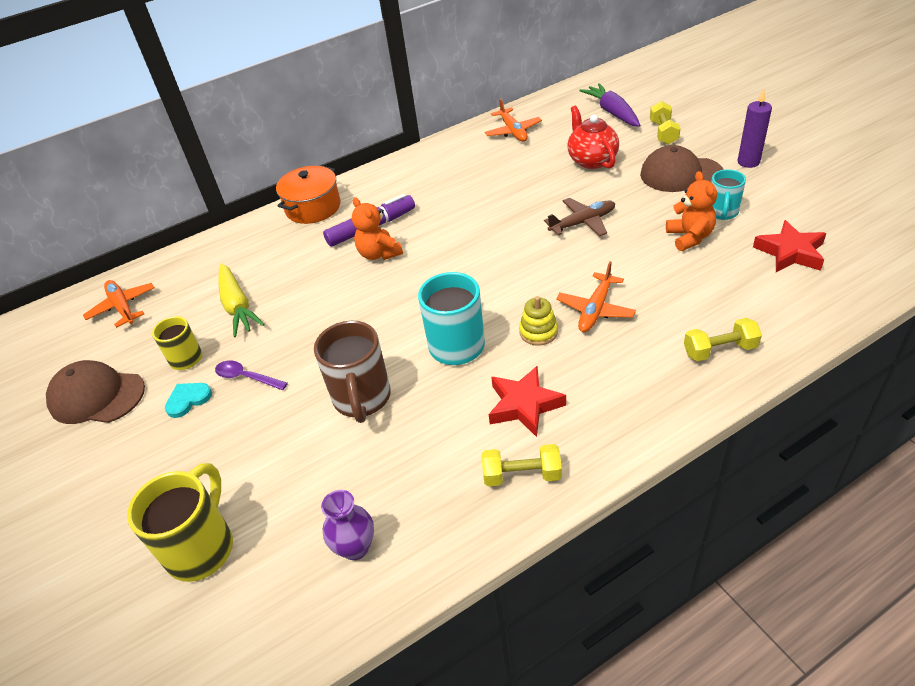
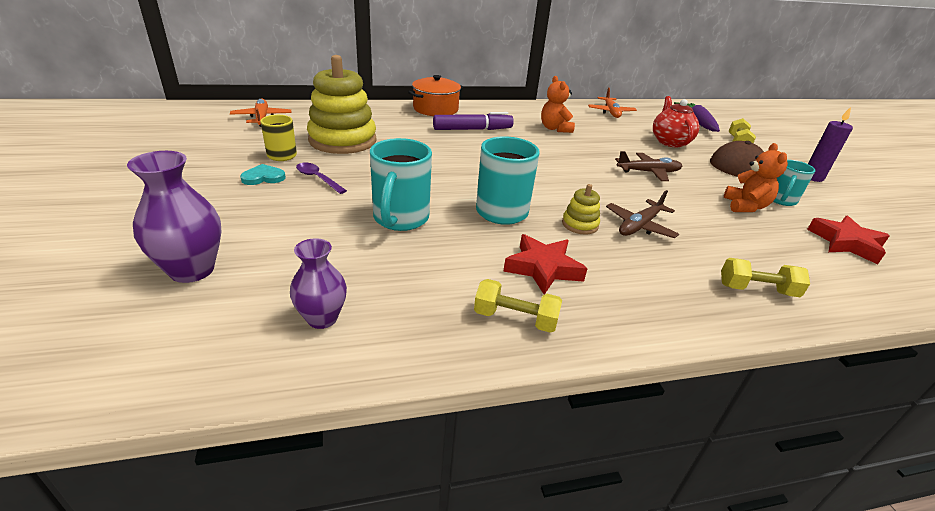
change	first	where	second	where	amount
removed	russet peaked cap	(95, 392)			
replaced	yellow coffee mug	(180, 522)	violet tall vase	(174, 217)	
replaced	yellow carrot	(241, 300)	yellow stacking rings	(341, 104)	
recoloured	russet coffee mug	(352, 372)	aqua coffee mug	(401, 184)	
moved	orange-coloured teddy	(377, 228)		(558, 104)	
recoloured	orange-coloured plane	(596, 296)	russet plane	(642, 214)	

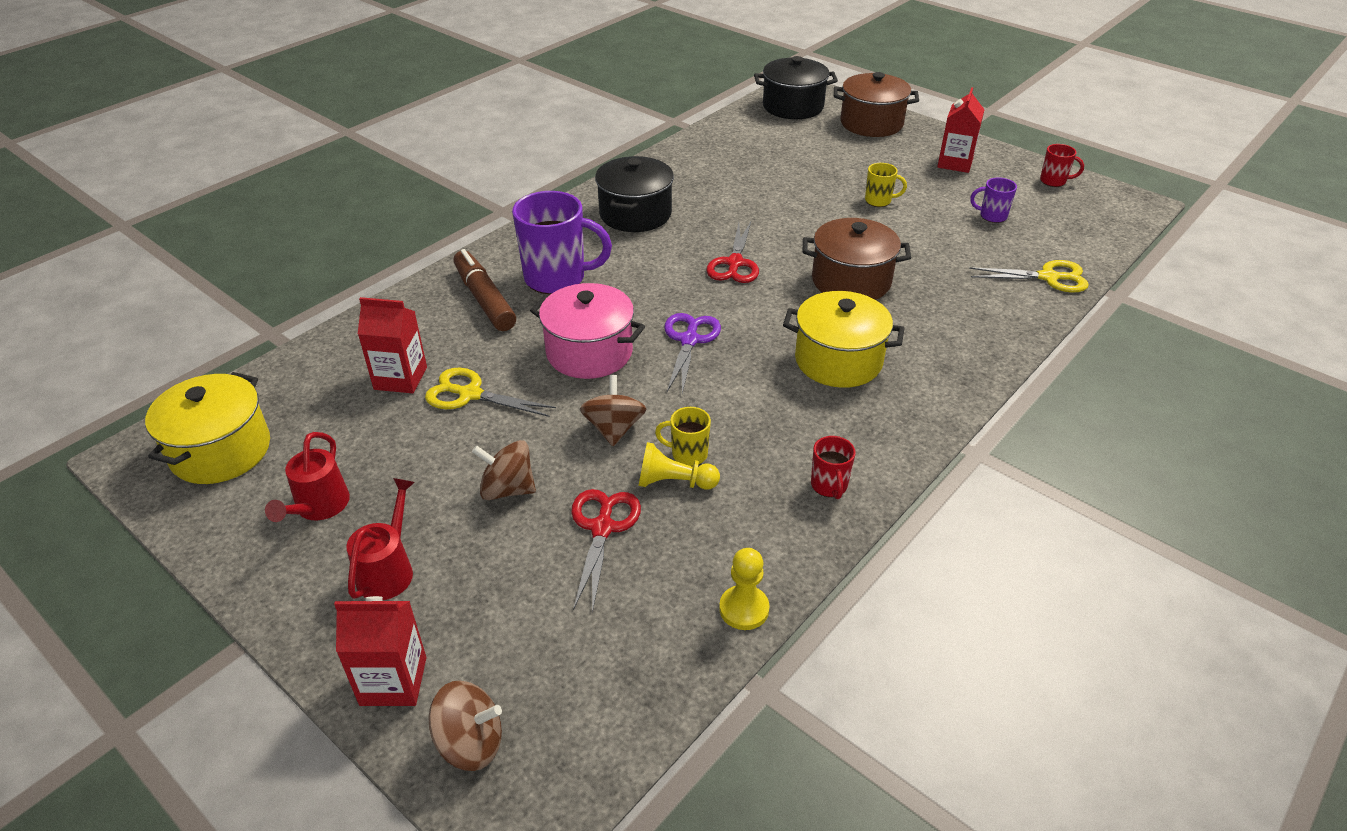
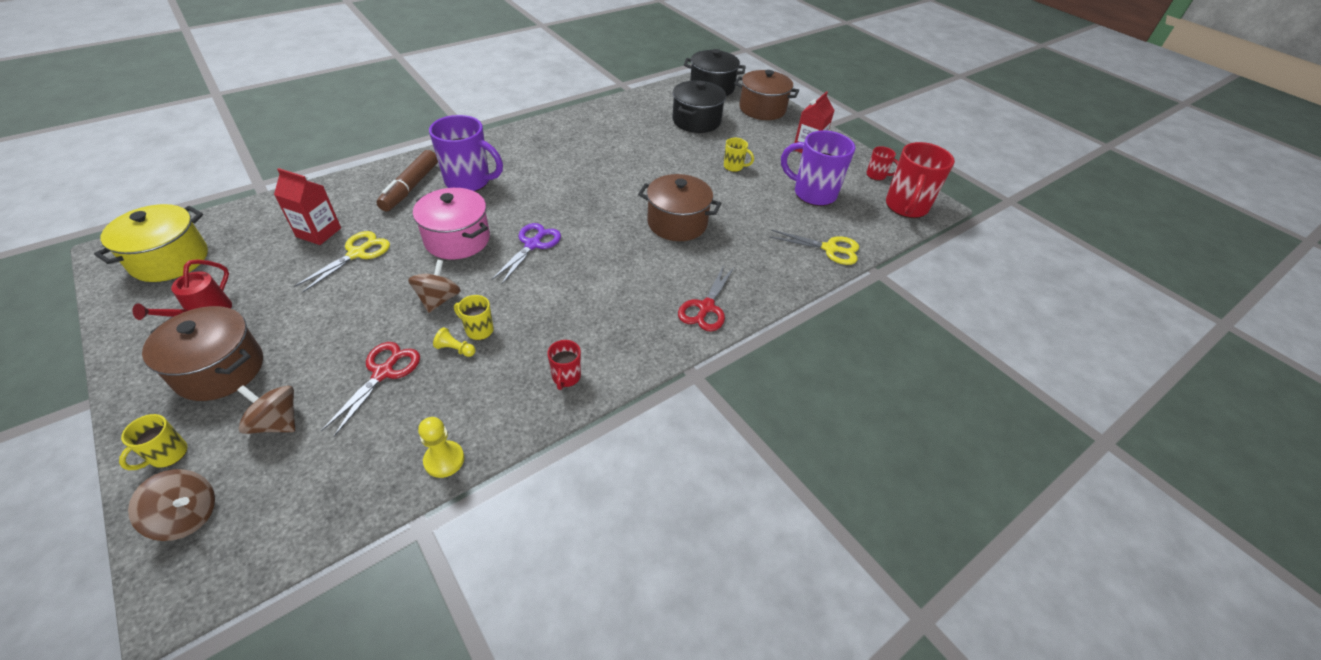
change	first	where	second	where	amount
replaced	crimson carton	(380, 651)	yellow coffee mug	(153, 442)	
replaced	crimson sprinkling can	(380, 539)	russet cooking pot	(202, 353)	
turned	yellow scissors	(490, 392)		(342, 262)	90 degrees clockwise
turned	russet felt pen	(484, 290)		(407, 180)	150 degrees counterclockwise
moved	russet whirligig	(504, 470)		(266, 409)	
moved	black cooking pot	(634, 194)		(699, 106)	
resized	yellow pawn	(679, 466)		(454, 342)	x0.66
moved	crimson scissors	(733, 252)		(706, 298)	
removed	yellow cooking pot	(844, 339)			
resized	violet coffee mug	(993, 200)		(818, 168)	x2.08
added			crimson coffee mug	(920, 180)	

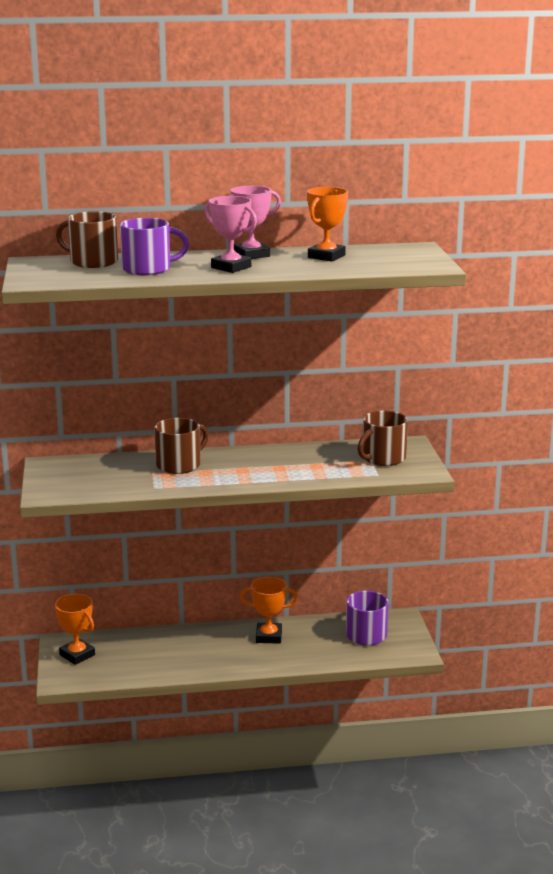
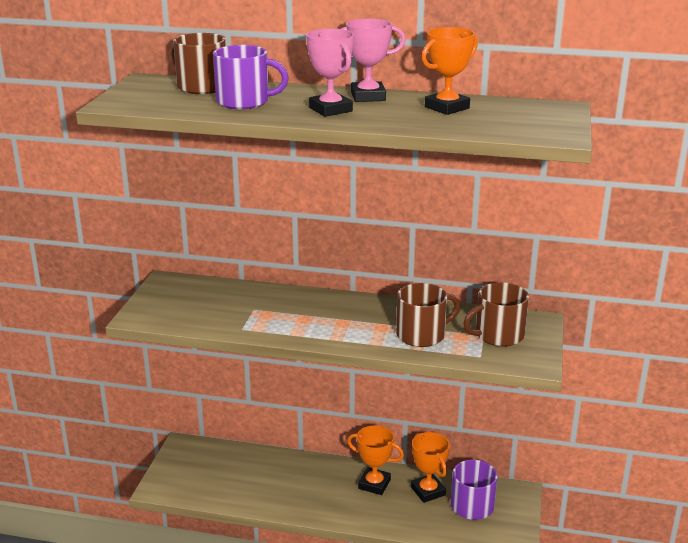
change	first	where	second	where	amount
moved	orange-coloured trophy	(75, 629)		(430, 467)	
moved	russet coffee mug	(181, 446)		(428, 315)	

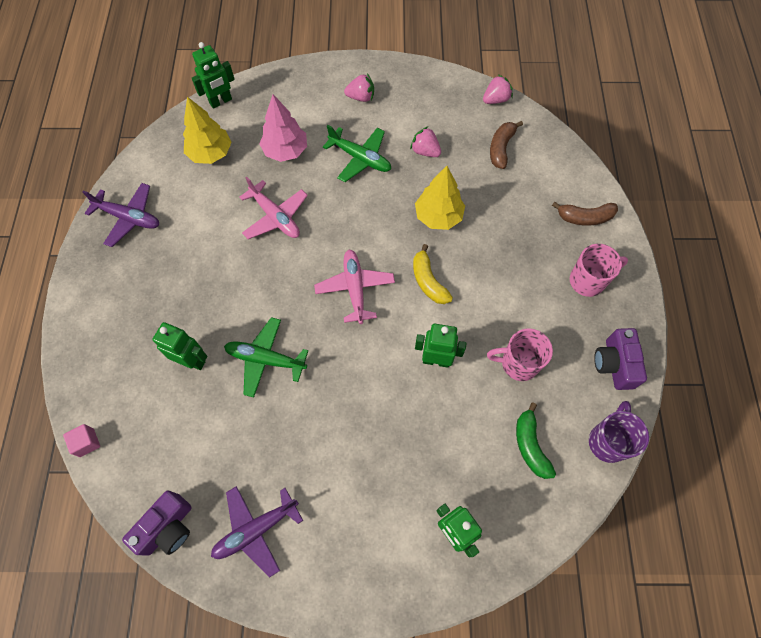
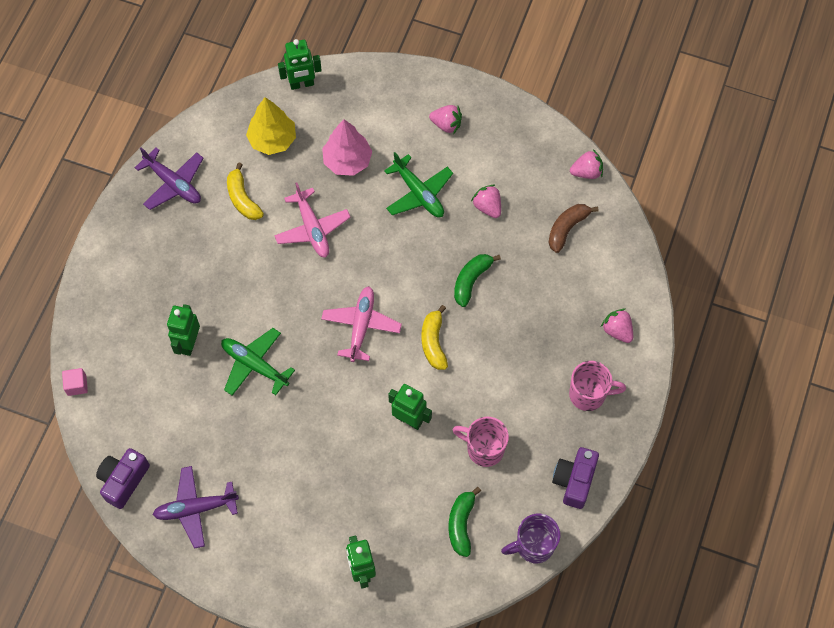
change	first	where	second	where	amount
turned	violet camera	(157, 523)		(123, 478)	150 degrees clockwise
turned	leaf-green robot	(179, 346)		(183, 330)	120 degrees counterclockwise
replaced	yellow tree	(440, 198)	leaf-green toy banana	(477, 280)	
replaced	russet toy banana	(585, 214)	rosy strawberry	(617, 326)	
turned	violet coffee mug	(619, 432)		(530, 538)	150 degrees counterclockwise
added			yellow toy banana	(245, 191)	

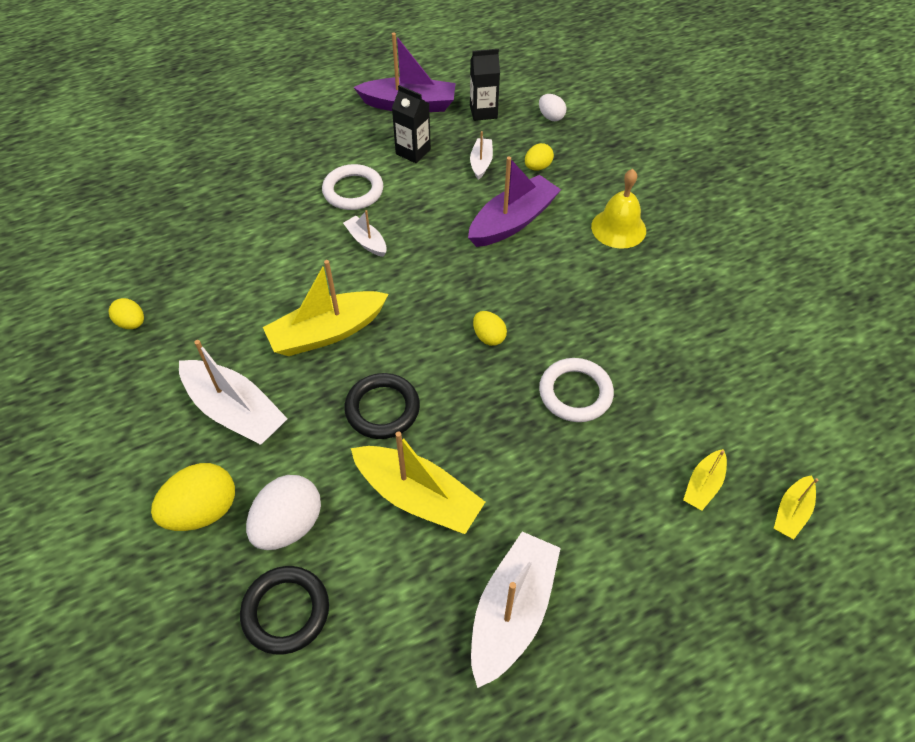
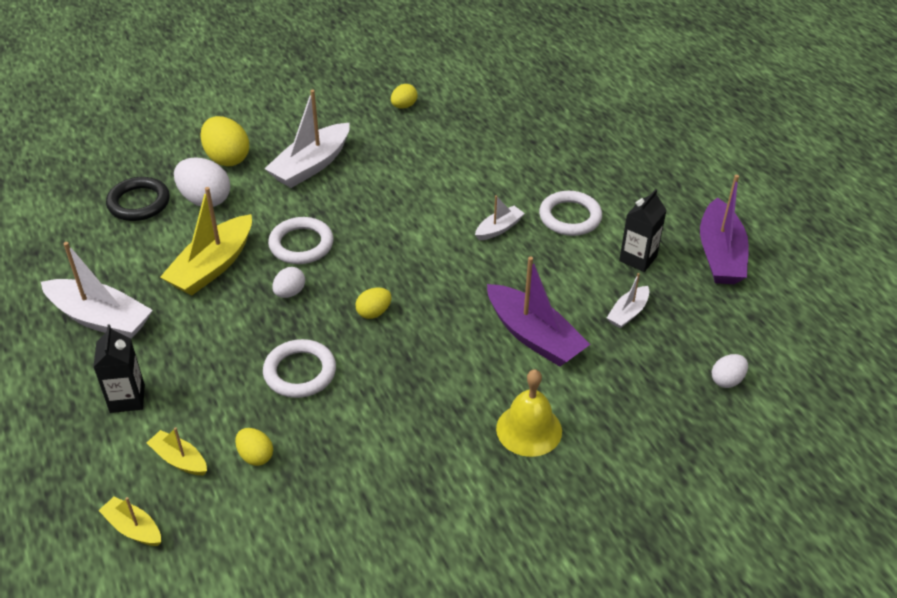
change	first	where	second	where	amount
removed	yellow toy boat	(326, 308)			
recoloured	black ring	(382, 406)	white ring	(301, 240)	
moved	black carton	(485, 85)		(119, 368)	
turned	white toy boat	(481, 155)		(628, 301)	120 degrees clockwise
moved	yellow toy egg	(539, 156)		(254, 447)	
added			white toy egg	(288, 282)	

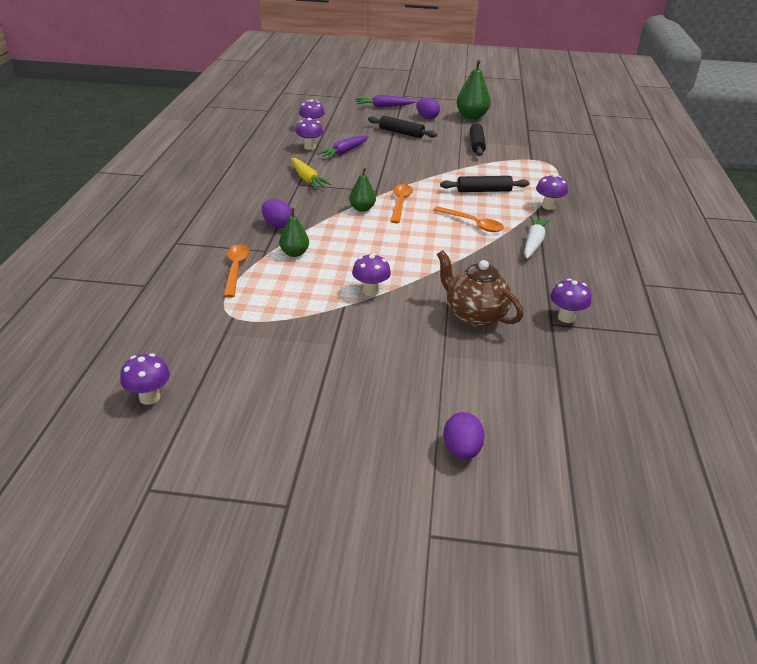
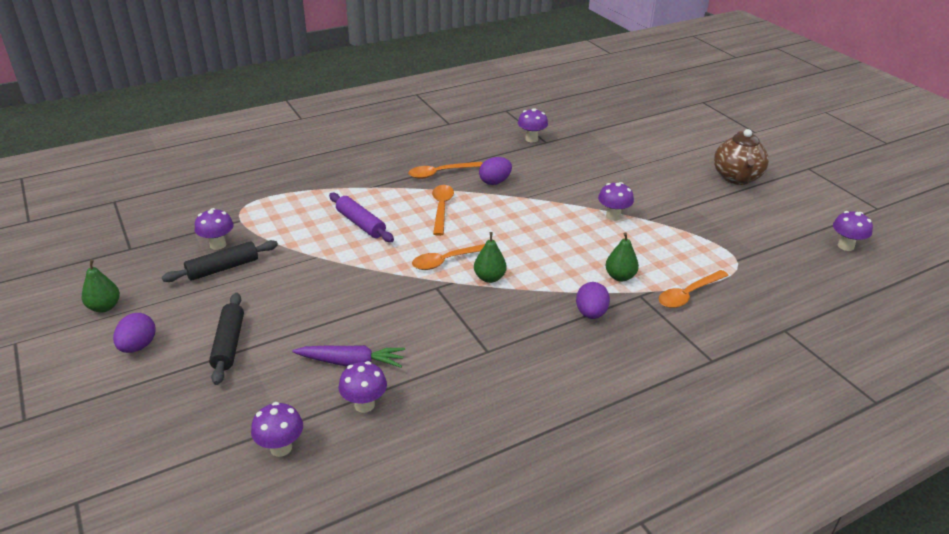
change	first	where	second	where	amount
removed	yellow carrot	(311, 173)			
removed	violet carrot	(385, 101)			
moved	russet teapot	(480, 288)		(741, 157)	
recoloured	black dough roller	(484, 184)	violet dough roller	(361, 217)	
moved	violet toy egg	(464, 436)		(495, 171)	
resized	leaf-green pear fruit	(474, 89)		(101, 286)	x0.61
replaced	white carrot	(537, 237)	orange-coloured spoon	(445, 170)	
moved	violet fungus	(552, 192)		(214, 229)	

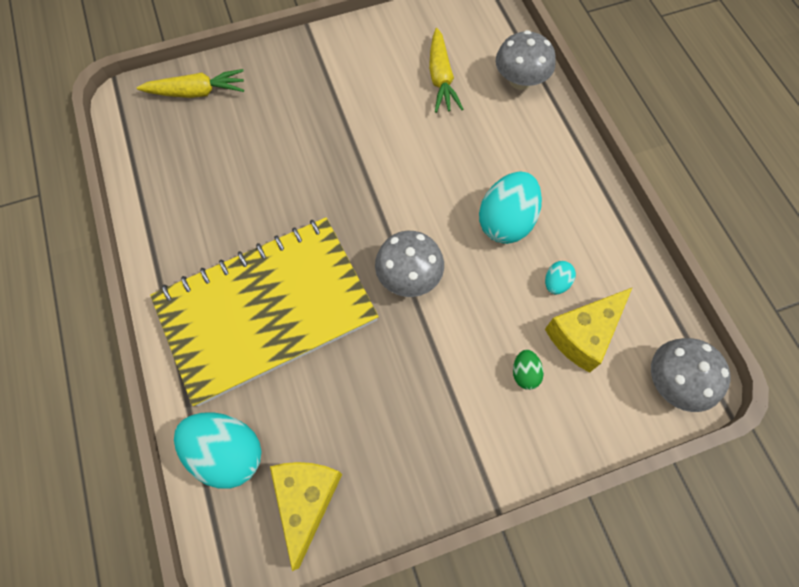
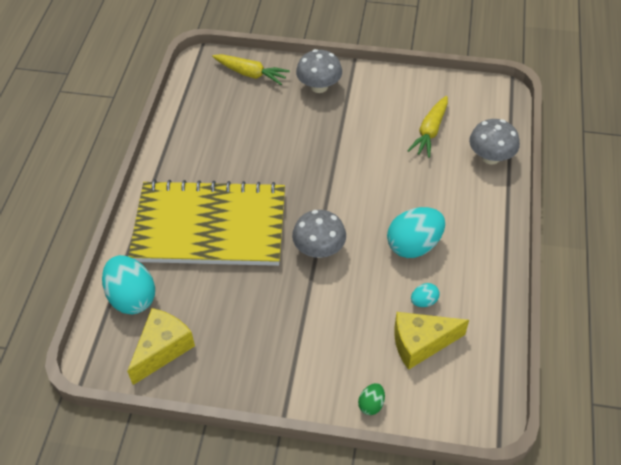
change	first	where	second	where	amount
moved	leaf-green toy egg	(528, 370)		(371, 399)	
moved	grey fungus	(691, 375)		(319, 71)	

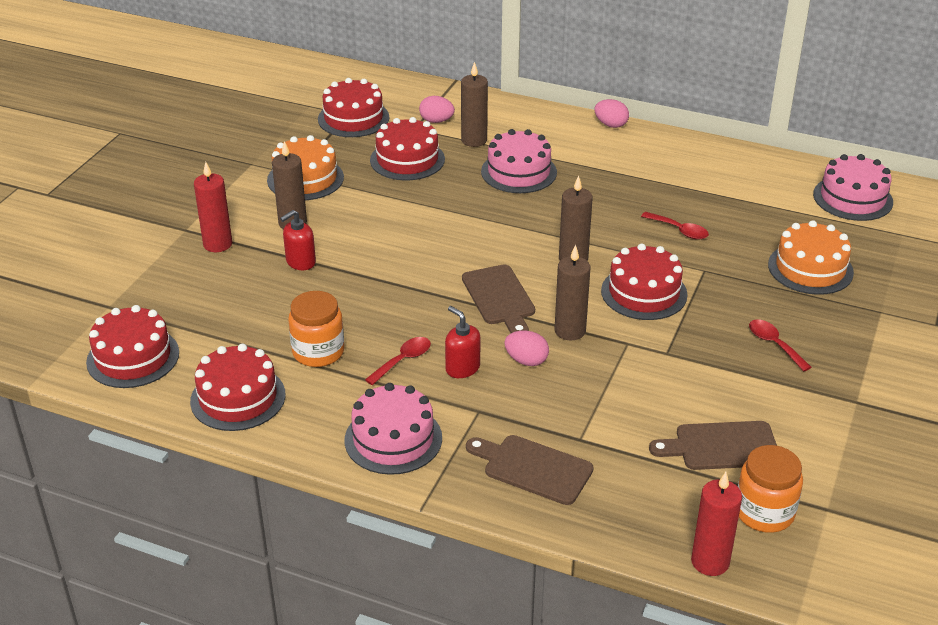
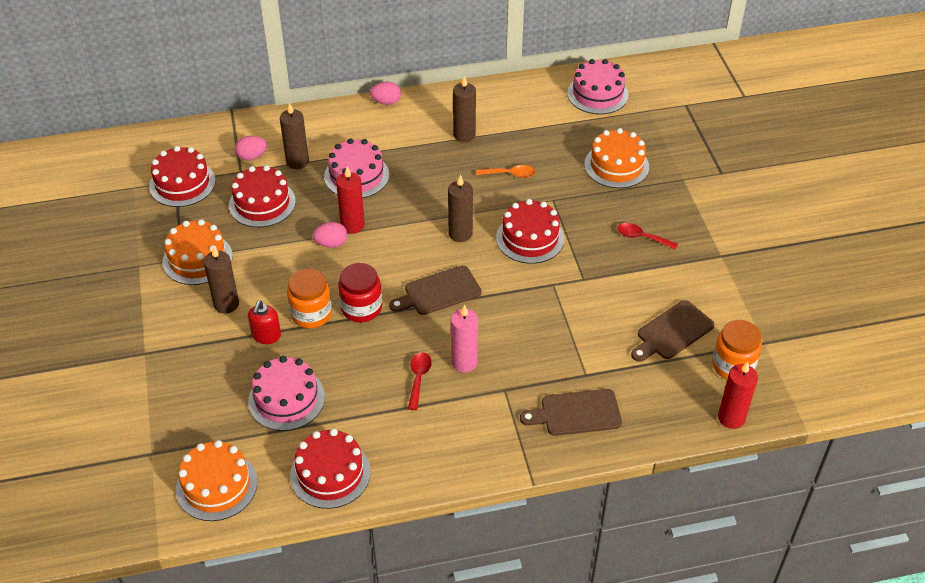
change	first	where	second	where	amount
recoloured	crimson gateau	(132, 346)	orange-coloured gateau	(216, 480)	
moved	crimson wax candle	(213, 207)		(350, 200)	
moved	orange-coloured jam jar	(316, 329)		(309, 298)	
moved	rosy gateau	(393, 429)		(286, 393)	
replaced	crimson pump bottle	(462, 342)	rosy wax candle	(464, 339)	
turned	russet bread board	(498, 298)		(435, 290)	120 degrees clockwise
moved	rosy toy egg	(526, 348)		(330, 235)	
moved	russet wax candle	(572, 292)		(464, 108)	
recoloured	crimson spoon	(675, 225)	orange-coloured spoon	(506, 171)	
added			crimson jam jar	(360, 292)	

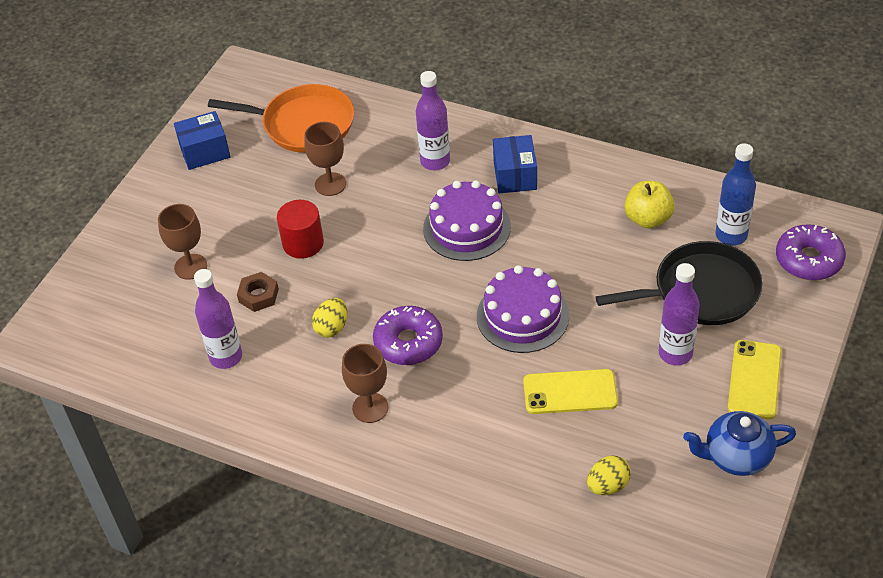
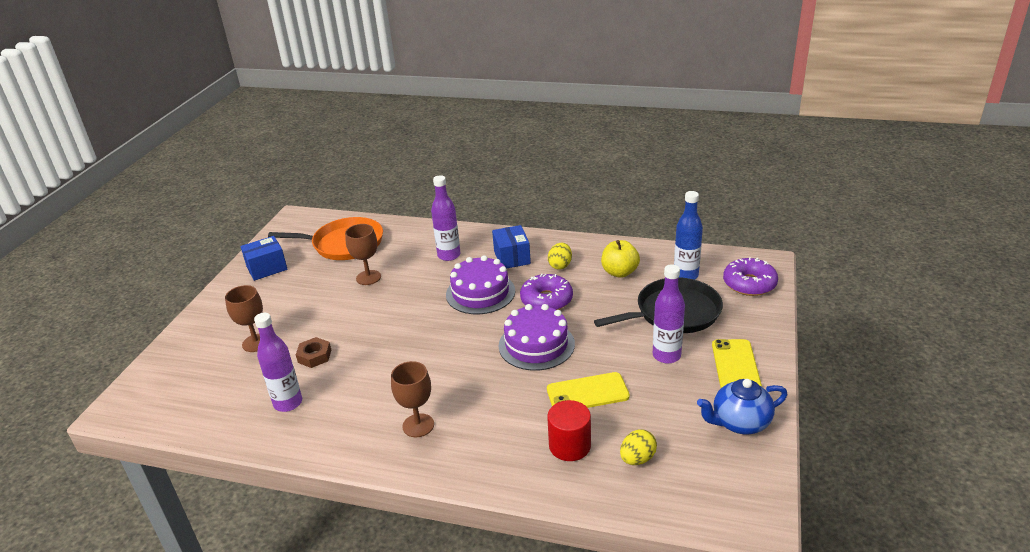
change	first	where	second	where	amount
moved	crimson solid cylinder	(300, 229)		(569, 430)	
moved	yellow toy egg	(329, 318)		(560, 256)	
moved	violet donut	(408, 335)		(546, 292)	

